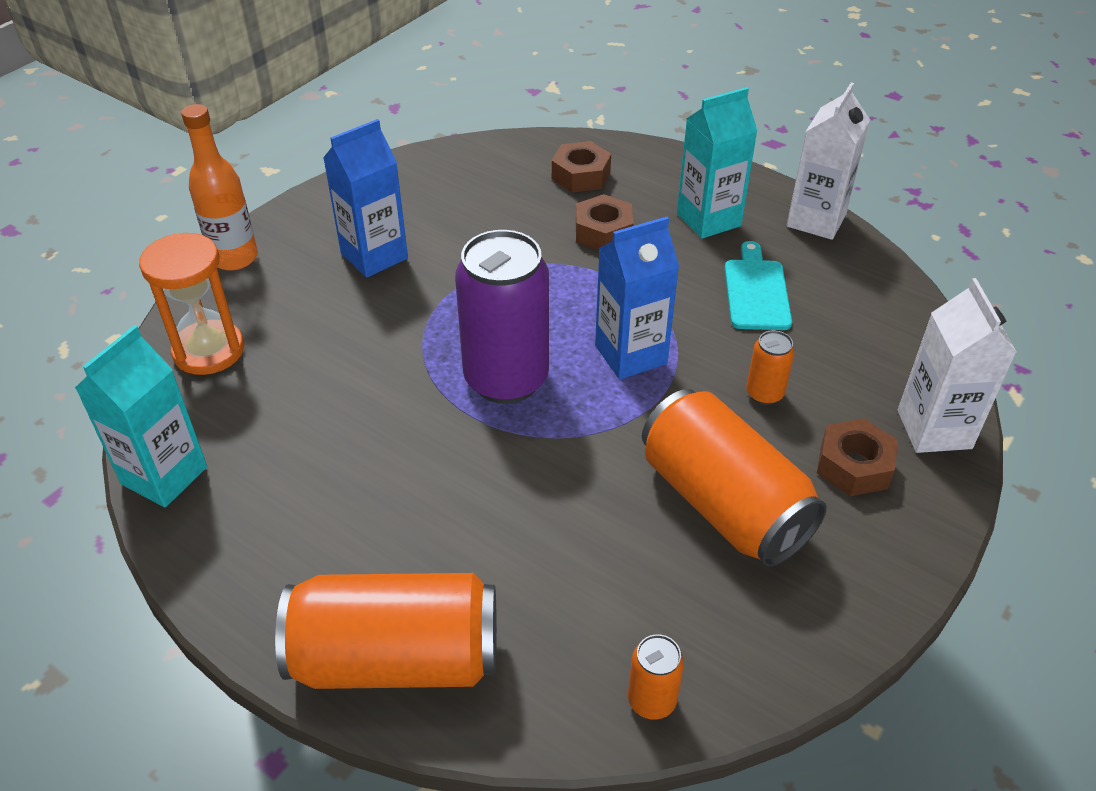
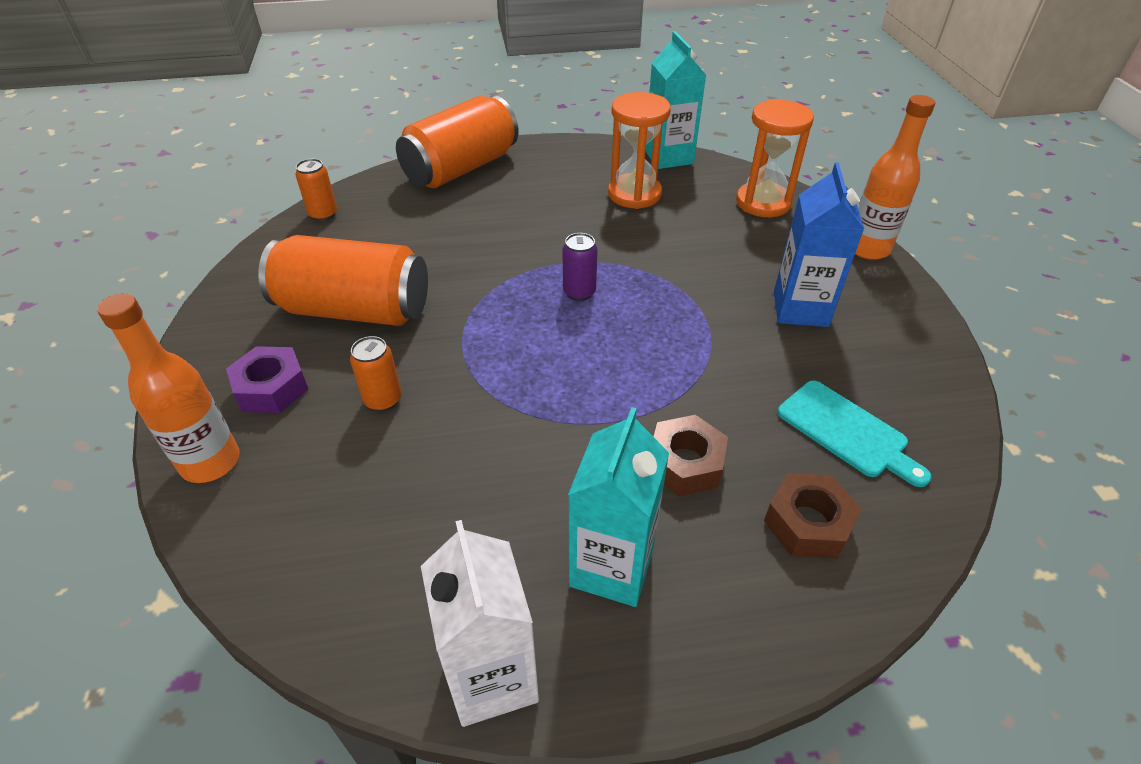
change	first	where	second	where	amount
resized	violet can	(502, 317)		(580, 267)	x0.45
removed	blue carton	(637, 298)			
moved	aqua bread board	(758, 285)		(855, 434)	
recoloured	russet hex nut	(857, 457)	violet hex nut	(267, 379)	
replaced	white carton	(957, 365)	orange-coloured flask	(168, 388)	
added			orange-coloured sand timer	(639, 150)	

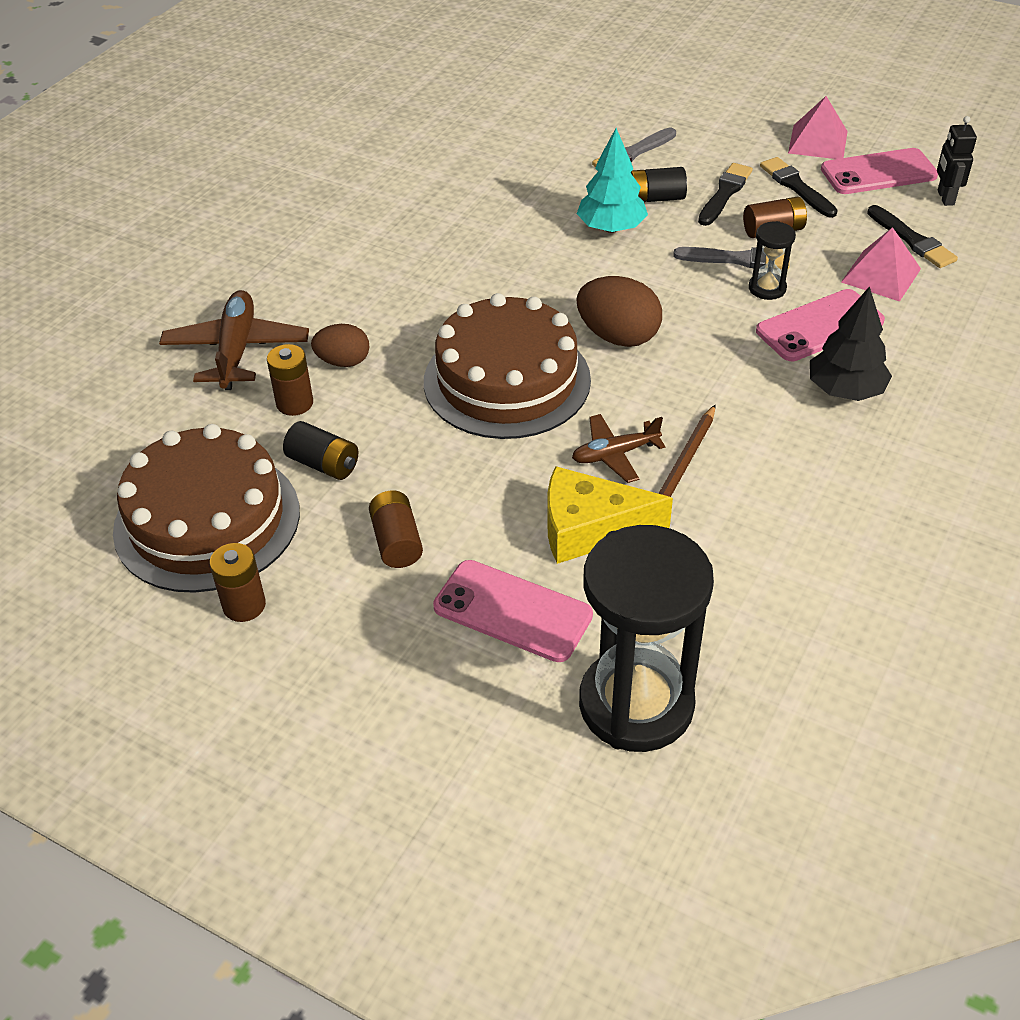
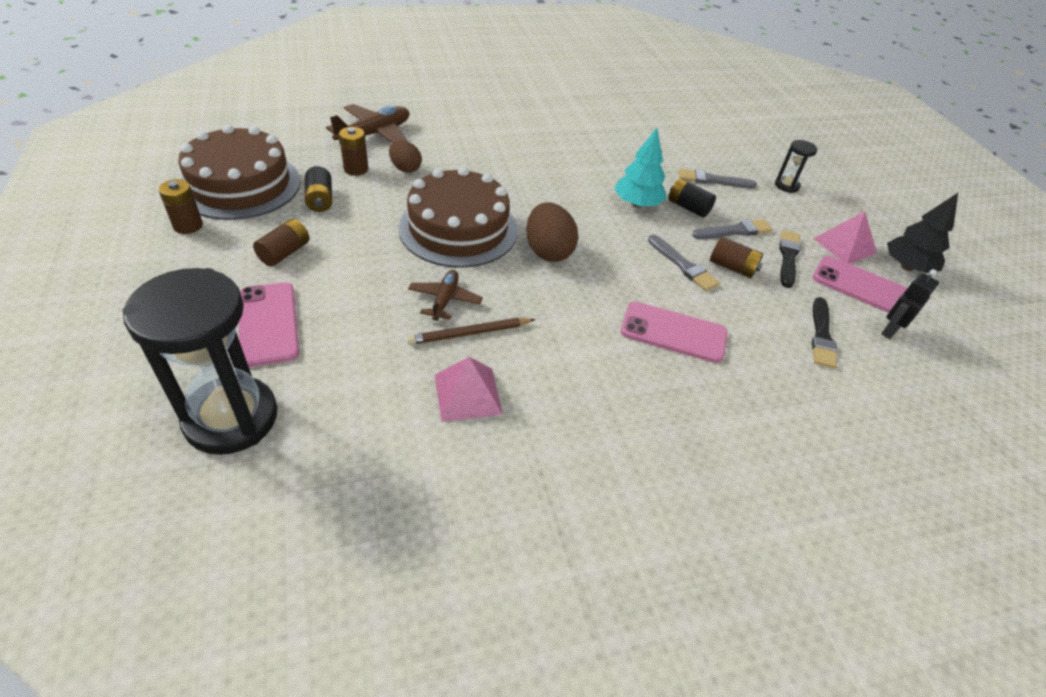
change	first	where	second	where	amount
removed	yellow cheese	(610, 515)			
turned	russet plane	(619, 448)		(445, 295)	75 degrees clockwise
recoloured	black paintbrush	(725, 194)	grey paintbrush	(732, 229)	
moved	black sand timer	(772, 260)		(796, 166)	
moved	black tree	(851, 343)		(922, 233)	
moved	rosy pyramid	(881, 264)		(469, 389)	

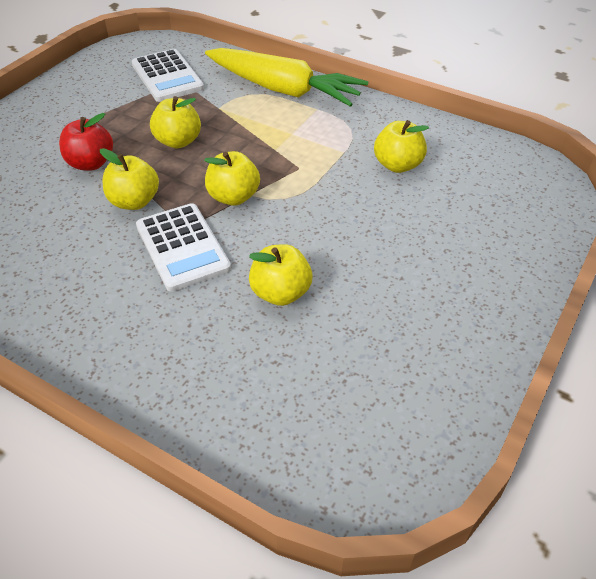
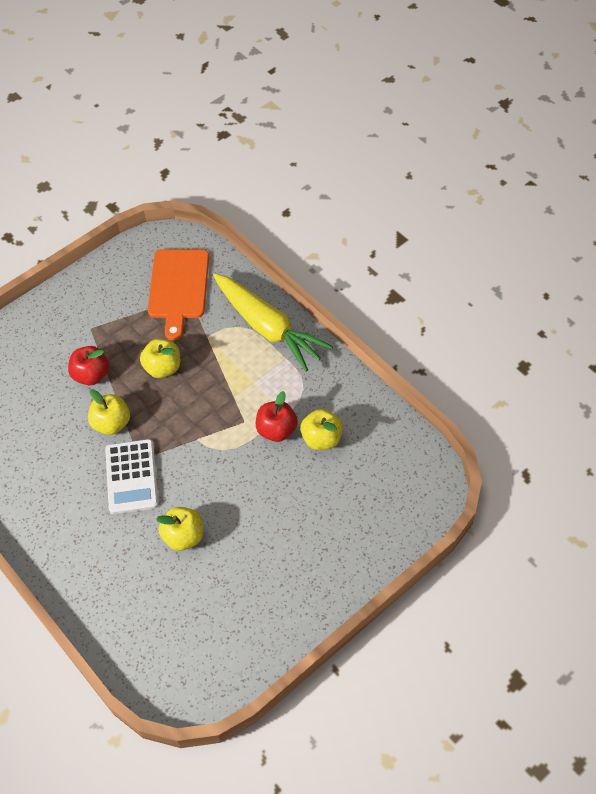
change	first	where	second	where	amount
replaced	white pocket calculator	(168, 75)	orange-coloured bread board	(178, 294)	
removed	yellow toy apple	(232, 178)			
added			crimson toy apple	(277, 416)	

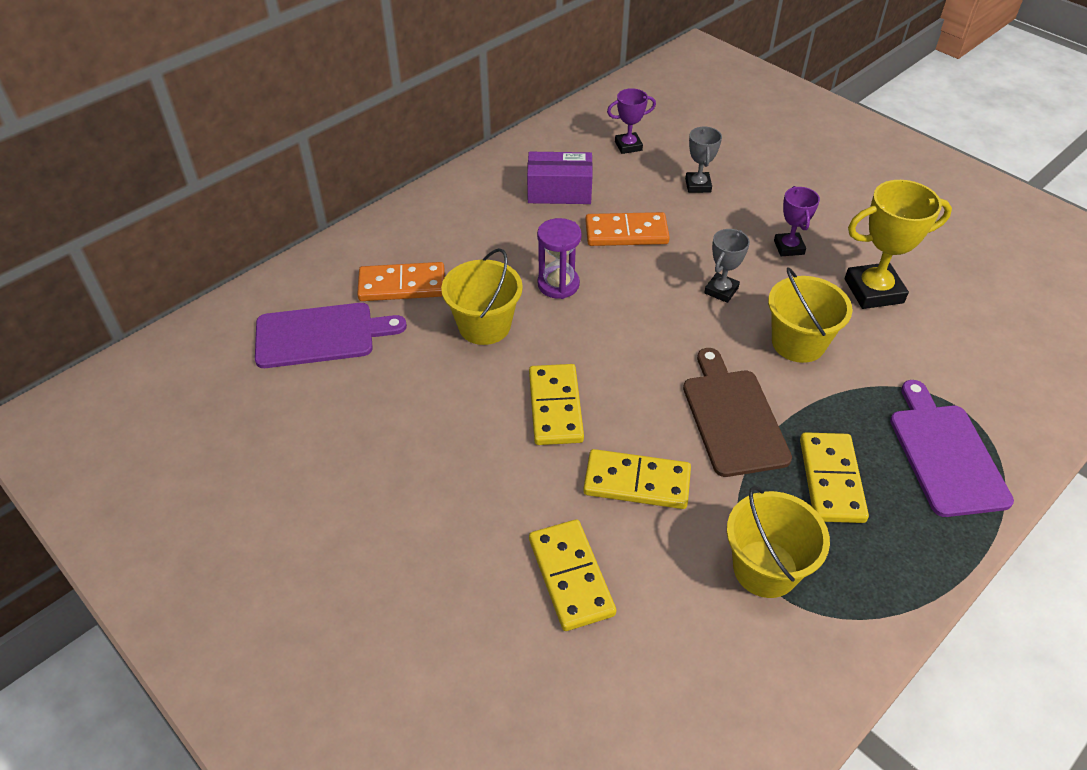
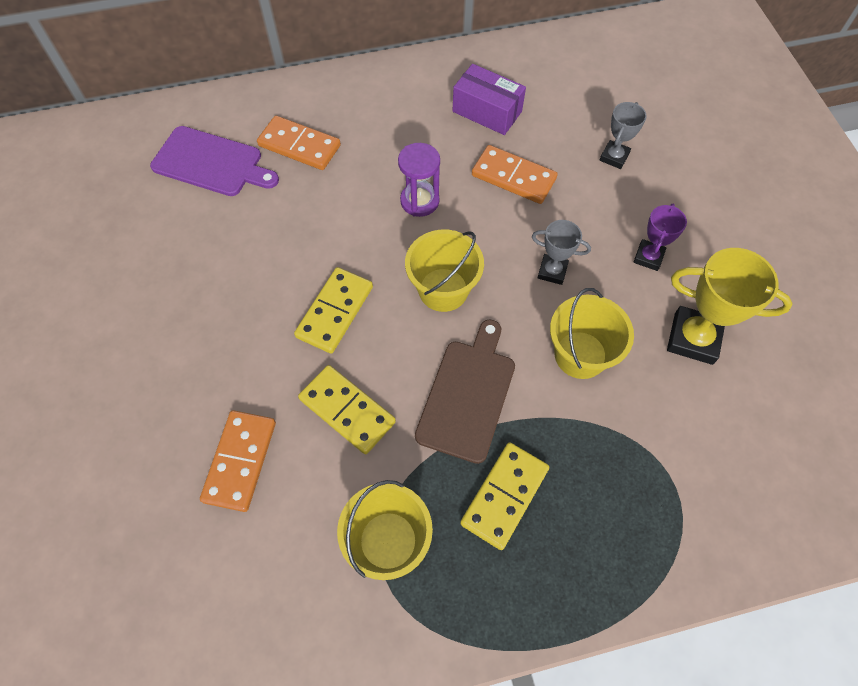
change	first	where	second	where	amount
moved	yellow pail	(482, 296)		(444, 271)	
recoloured	yellow domino	(572, 575)	orange-coloured domino	(238, 461)	
removed	violet trophy	(631, 121)			
turned	grey trophy	(727, 266)		(561, 252)	45 degrees clockwise
removed	violet bread board	(952, 448)			

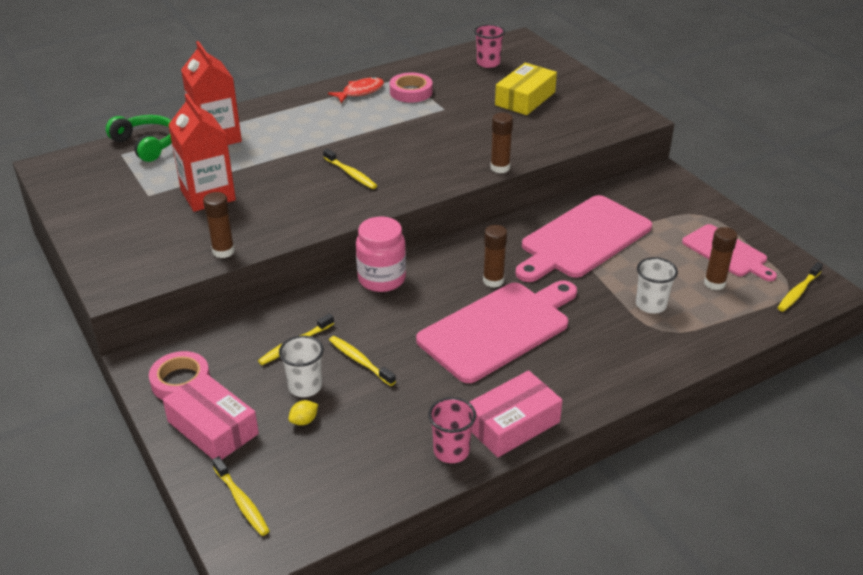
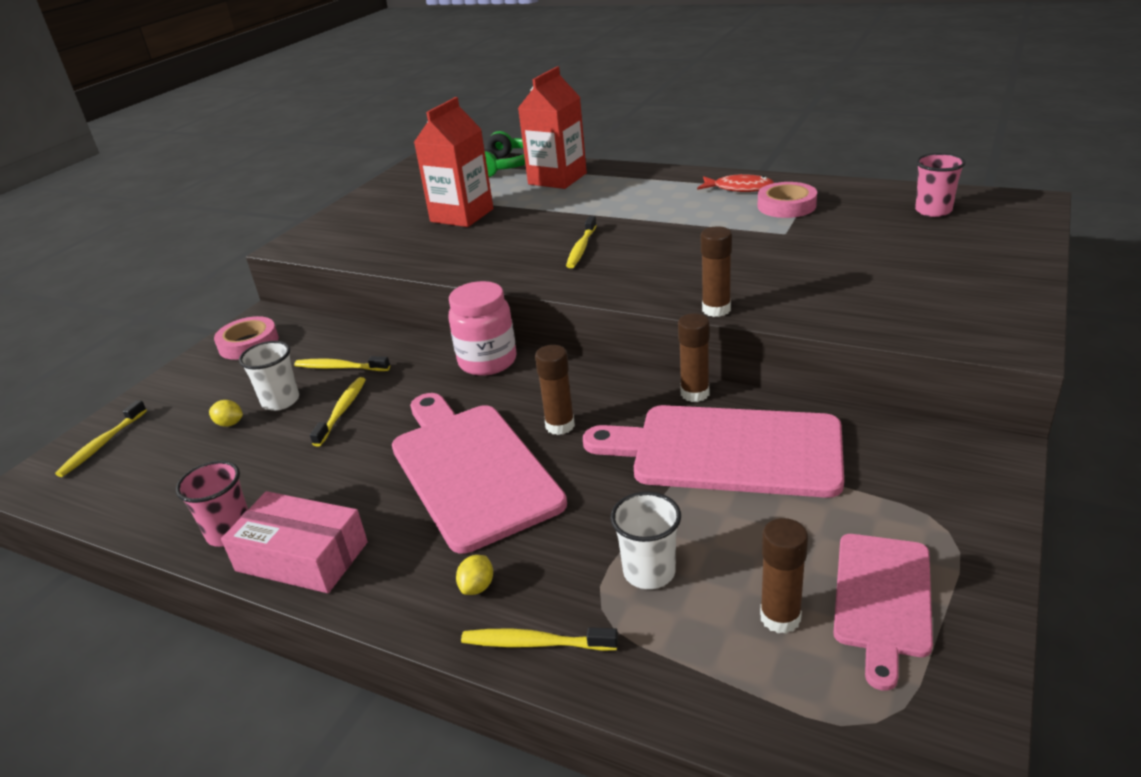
change	first	where	second	where	amount
removed	rosy parcel	(211, 415)			
moved	russet glue stick	(219, 225)		(694, 357)	
turned	rosy bread board	(496, 331)		(479, 473)	135 degrees counterclockwise
removed	yellow parcel	(526, 89)			
moved	yellow dental brush	(800, 287)		(539, 639)	
added			yellow toy lemon	(474, 575)	

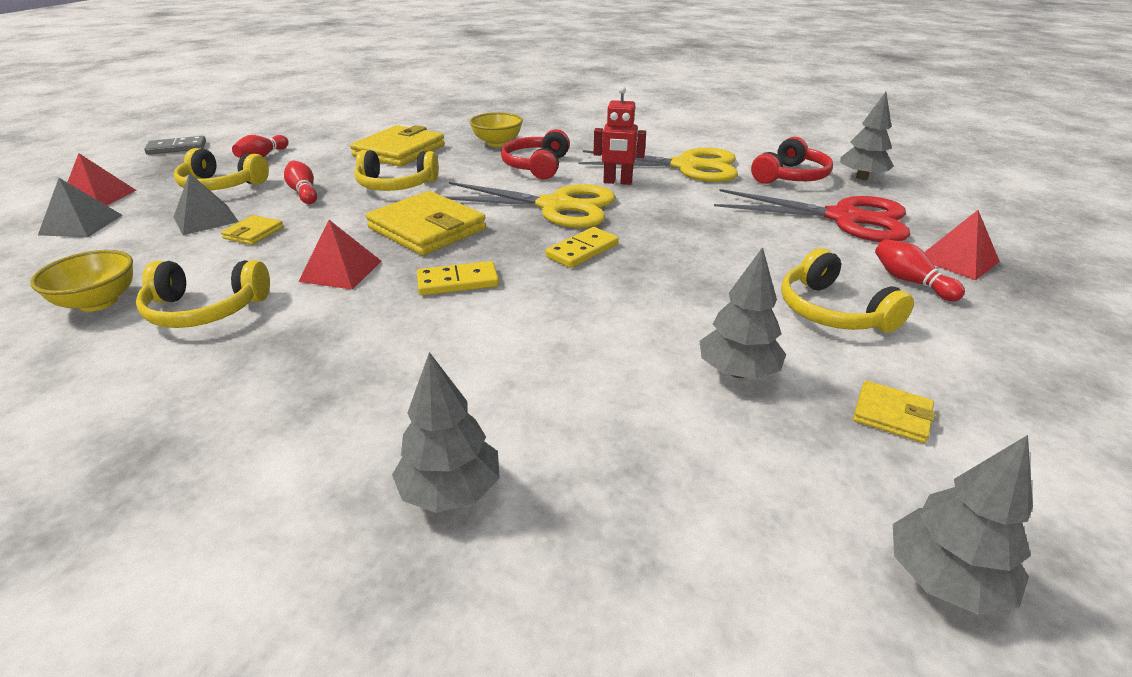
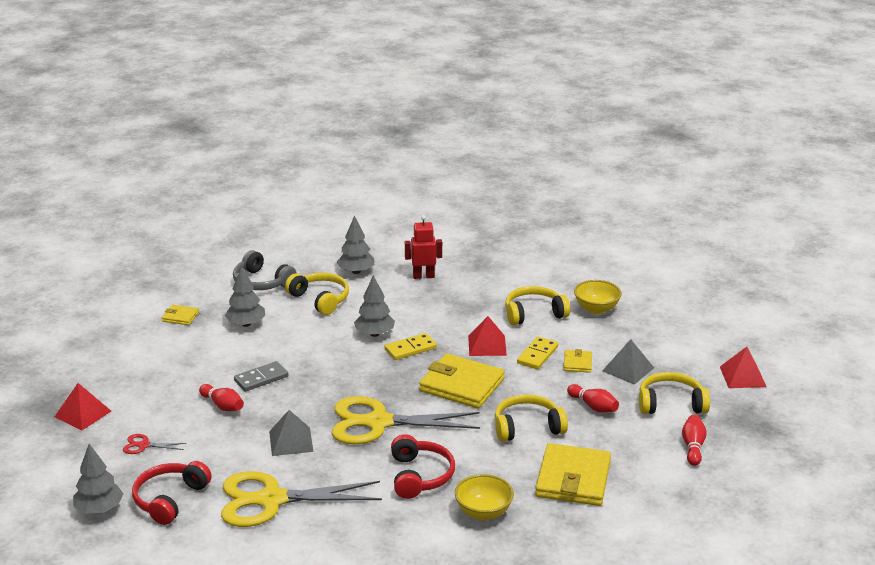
change	first	where	second	where	amount
moved	grey pyramid	(80, 207)		(291, 433)	
moved	grey domino	(175, 145)		(261, 376)	
moved	yellow domino	(582, 247)		(537, 353)	
moved	crimson robot	(620, 135)		(423, 247)	
resized	crimson scissors	(812, 215)		(155, 444)	x0.41
moved	yellow over-ear headphones	(847, 290)		(317, 294)	
moved	crimson bowling pin	(920, 270)		(221, 398)	
moved	grey tree	(963, 525)		(374, 306)	
added			grey over-ear headphones	(265, 270)	

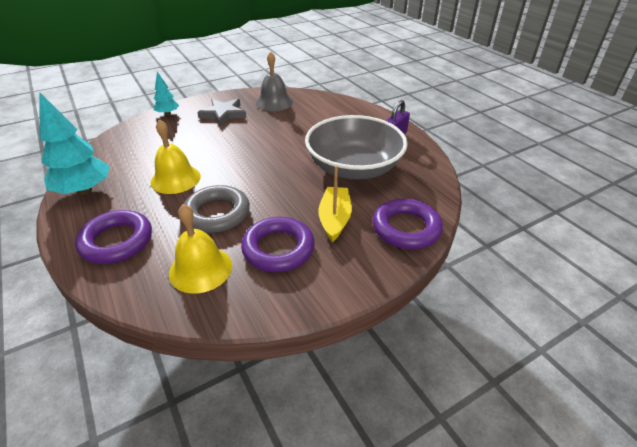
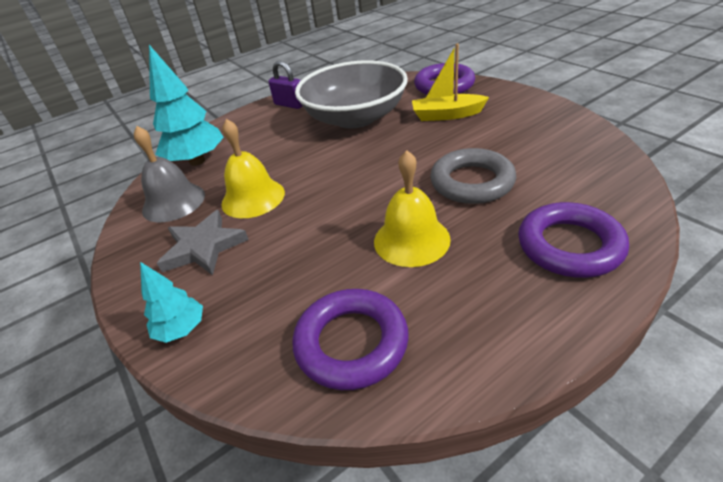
change	first	where	second	where	amount
moved	aqua tree	(75, 144)		(186, 105)	
moved	yellow school bell	(200, 249)		(253, 168)	
moved	violet ring	(278, 244)		(350, 339)	

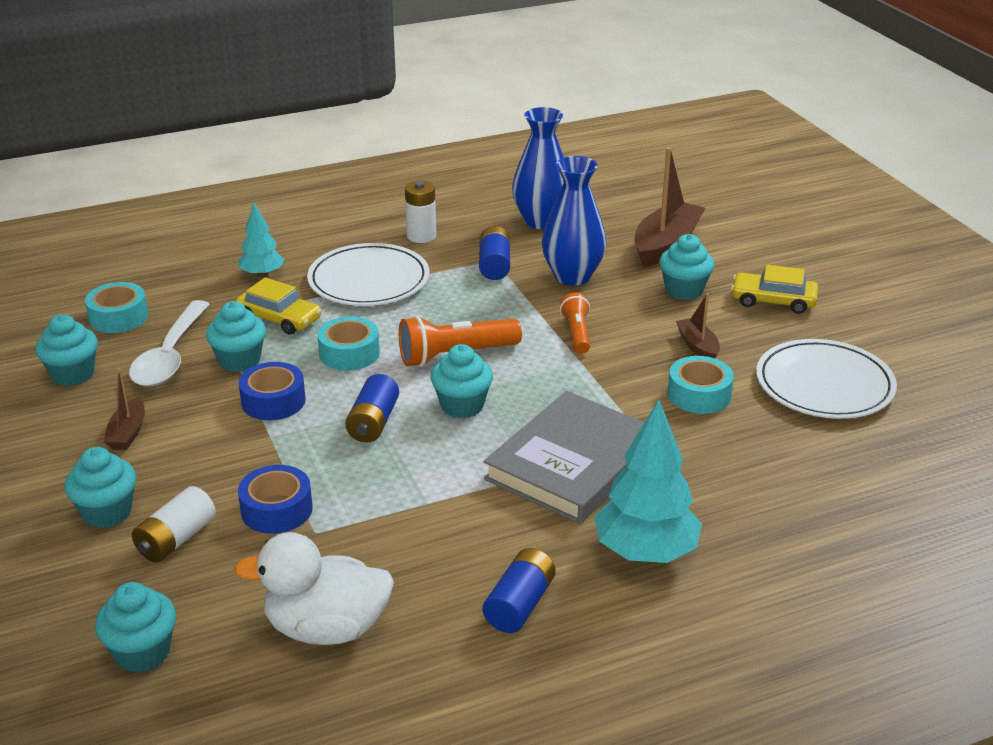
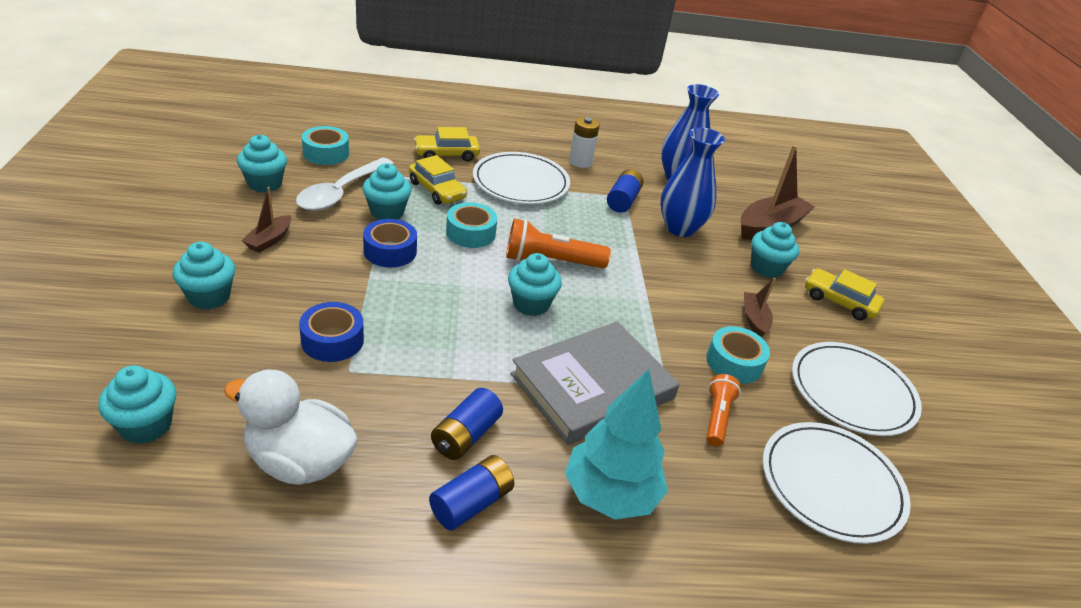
change	first	where	second	where	amount
removed	white AA battery	(174, 524)			
replaced	aqua tree	(261, 240)	yellow toy car	(447, 144)	
moved	blue AA battery	(372, 408)		(467, 424)	
moved	orange-coloured pocket torch	(575, 323)		(723, 410)	
added			white flat dish	(837, 483)	

